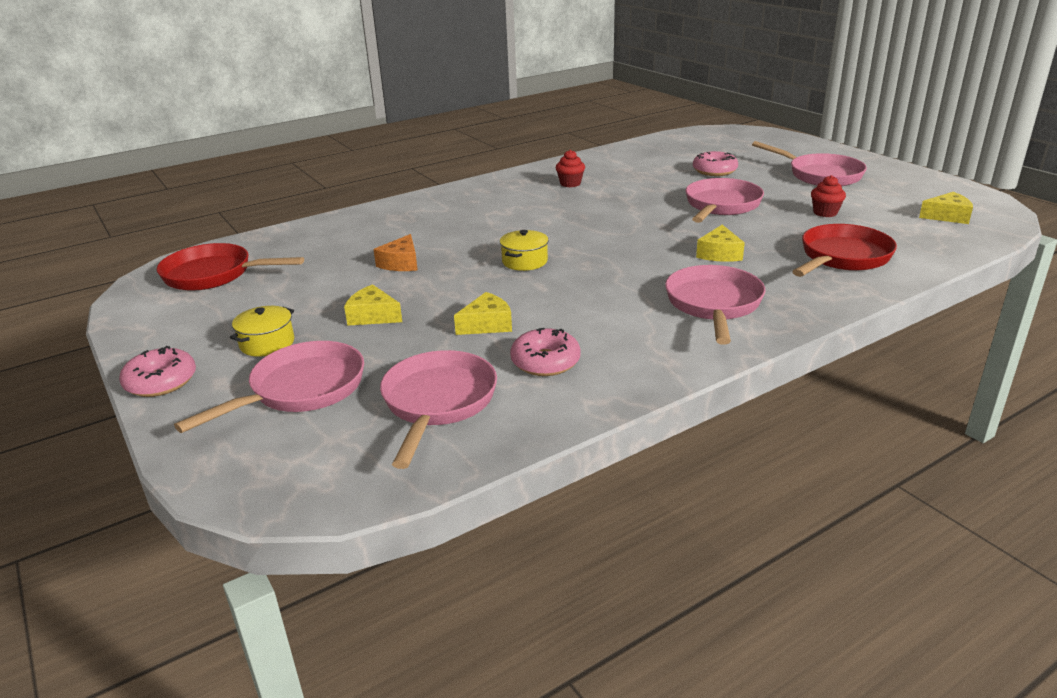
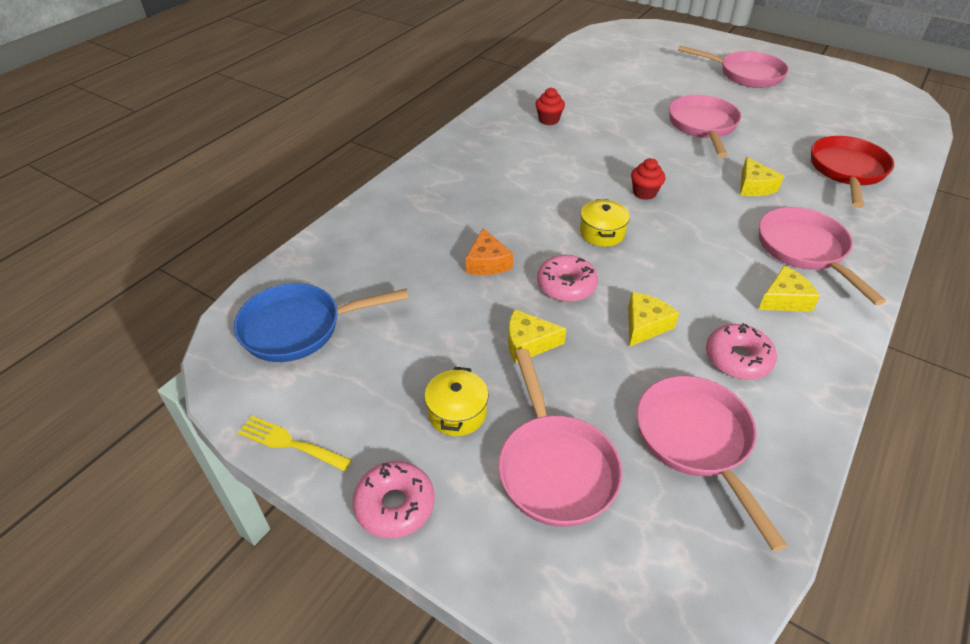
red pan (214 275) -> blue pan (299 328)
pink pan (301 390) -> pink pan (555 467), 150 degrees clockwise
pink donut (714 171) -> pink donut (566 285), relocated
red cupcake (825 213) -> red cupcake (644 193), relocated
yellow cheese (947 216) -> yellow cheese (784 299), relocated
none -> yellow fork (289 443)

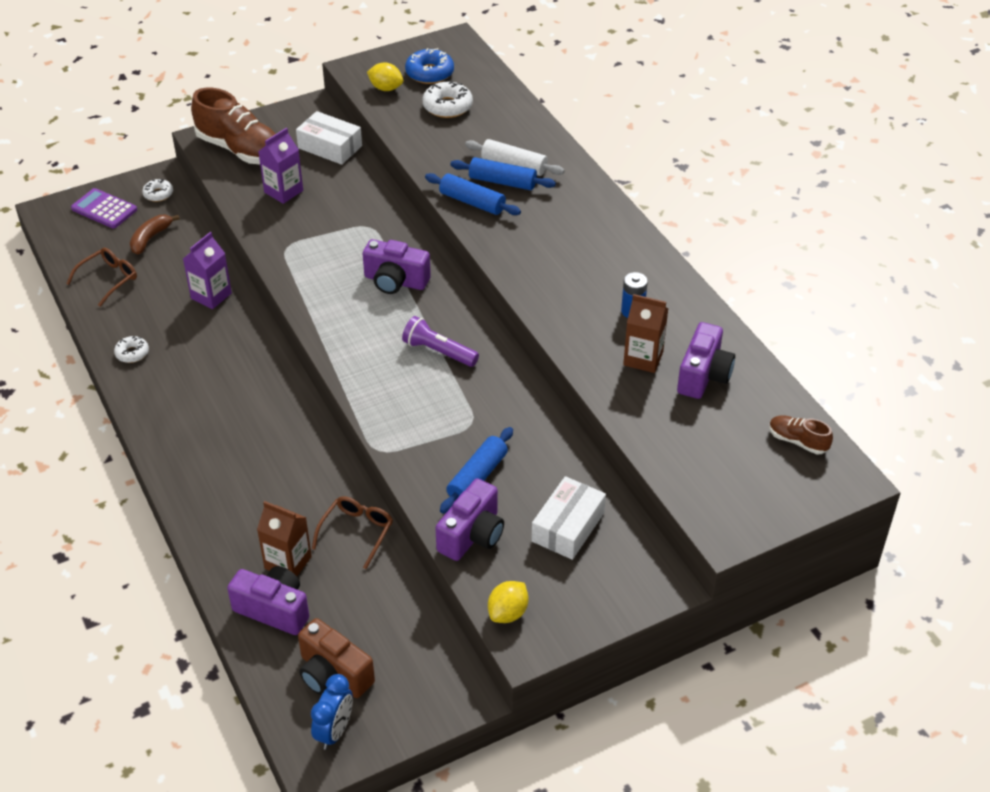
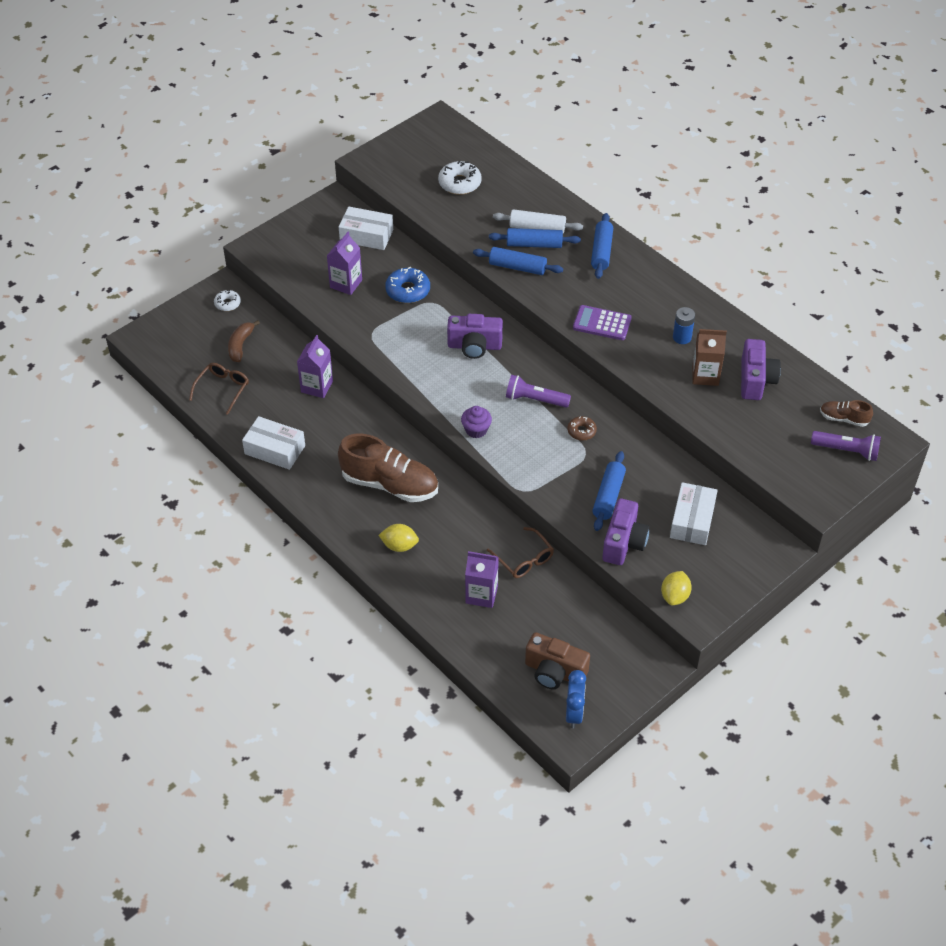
purple calculator (104 209) -> purple calculator (602 323), relocated
white donut (132 353) -> white box (275 450)
brown shoe (240 150) -> brown shoe (389 484), relocated
purple camera (274 610) -> none
brown carton (288 562) -> purple carton (481 594)
brown glasses (356 532) -> brown glasses (524 559), 135 degrees clockwise
yellow lemon (386 88) -> yellow lemon (399 546), relocated
blue donut (429 73) -> blue donut (408 290), relocated
none -> purple cupcake (476 430)
none -> brown donut (581 431)
none -> blue rolling pin (601 252)
none -> purple flashlight (846 451)

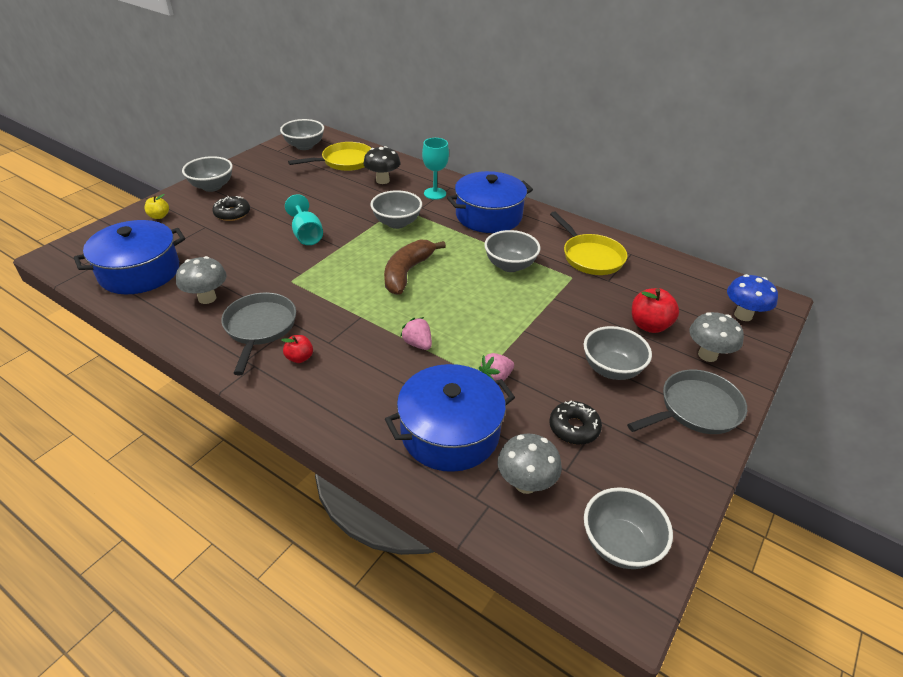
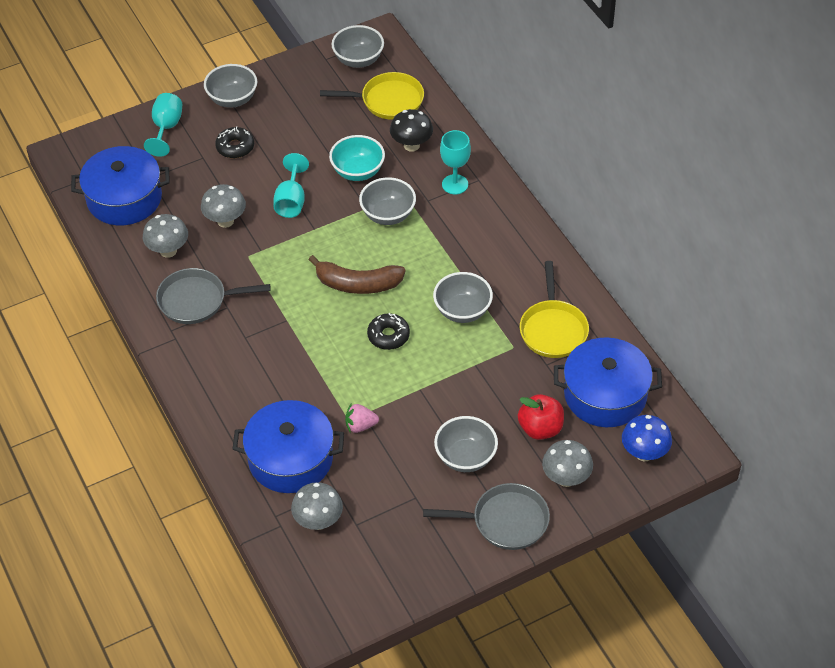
yellow apple (159 216) -> turquoise goblet (166 128)
grey pan (260 328) -> grey pan (197 300), 120 degrees counterclockwise
red apple (299 358) -> none
brown banana (407 272) -> brown banana (358 284), 135 degrees counterclockwise
pink strawberry (417 344) -> none
blue pot (488 216) -> blue pot (605 395), relocated
black donut (574 428) -> black donut (388 336), relocated
grey bowl (620 544) -> none
none -> grey mushroom (225 221)
none -> turquoise bowl (358 171)

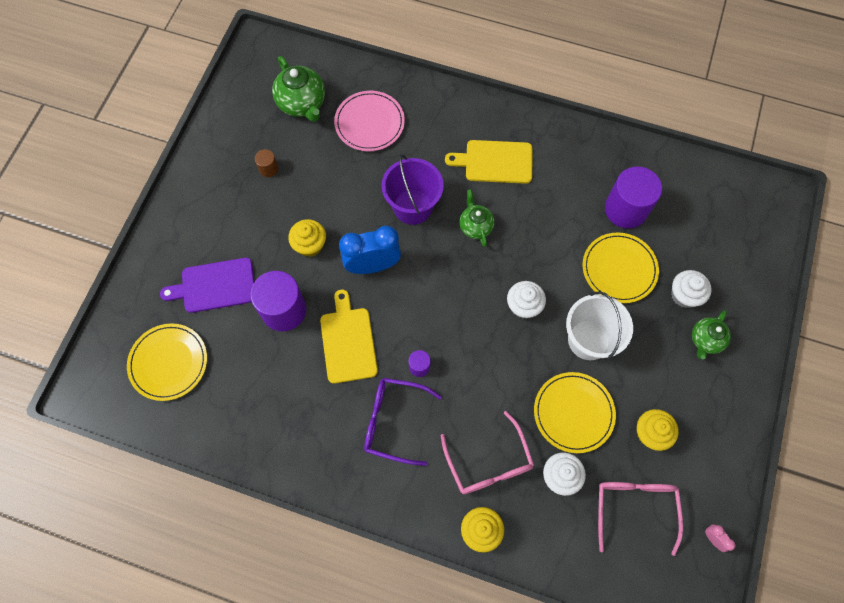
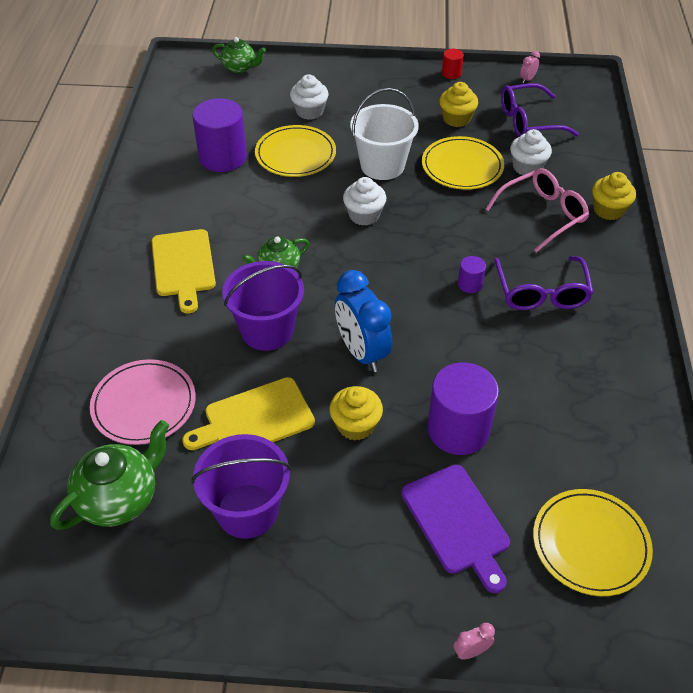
brown cylinder (268 169) -> purple bucket (247 511)
yellow cutting board (348 341) -> yellow cutting board (254 419), relocated
pink glasses (634 508) -> purple glasses (529 121)
green teapot (705 340) -> green teapot (240 68), relocated
none -> red cylinder (451 73)
none -> pink clock (471 651)

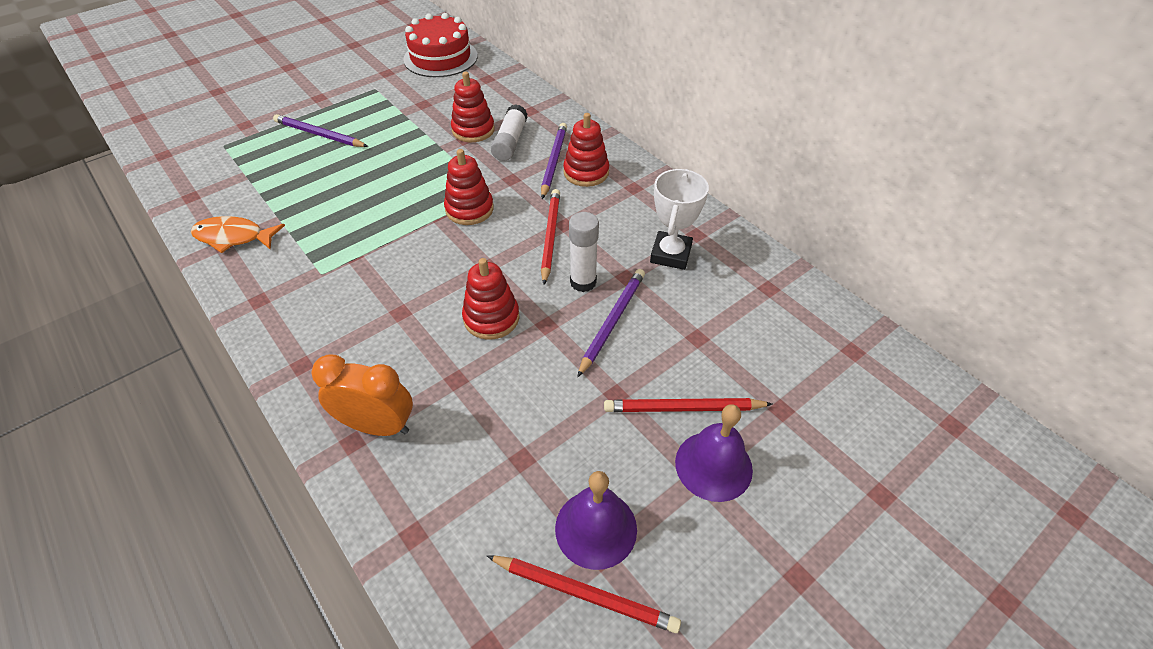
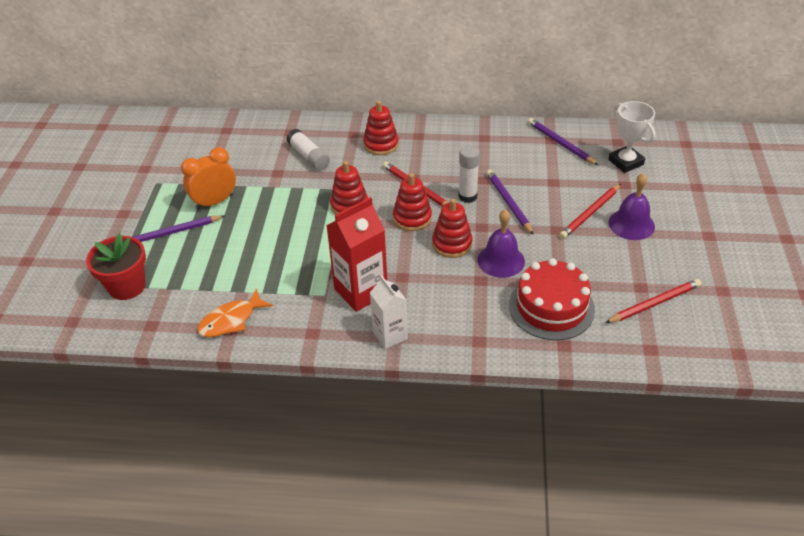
orange clock (377 426) -> orange clock (214 202), relocated
red cake (440 57) -> red cake (551 307), relocated
red stacking toy (473 130) -> red stacking toy (412 218), relocated
purple pencil (554 162) -> purple pencil (560 143), relocated
purple bell (596 528) -> purple bell (501 260), relocated
white trophy (671 254) -> white trophy (626 162), relocated
none -> red flower pot (127 286)
none -> red carton (361 291)
none -> white carton (390 335)

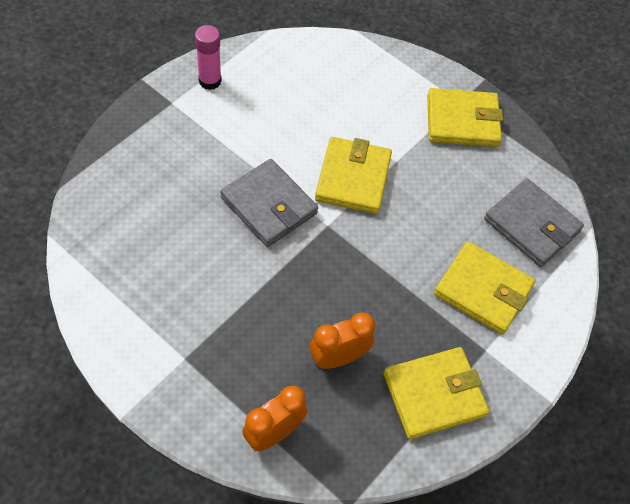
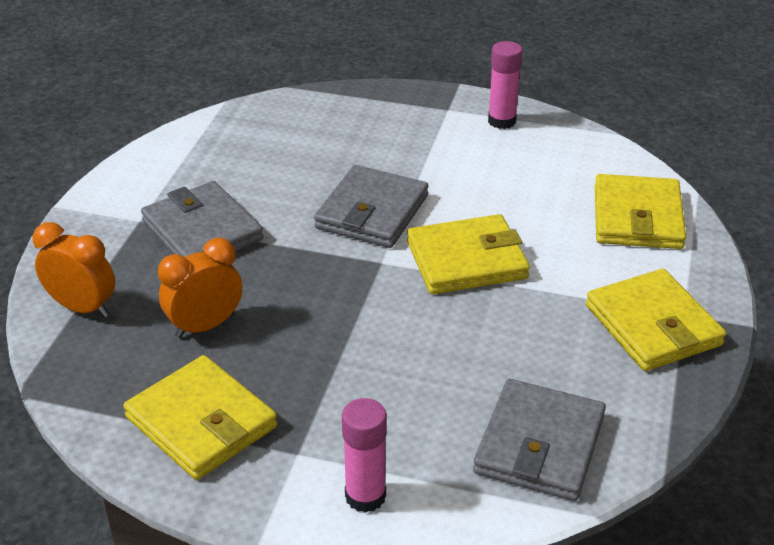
orange clock (338 358) -> orange clock (205 326), 75 degrees counterclockwise
yellow wallet (483 290) -> yellow wallet (637 217), relocated
none -> grey wallet (202 231)
none -> pink glue stick (365 496)

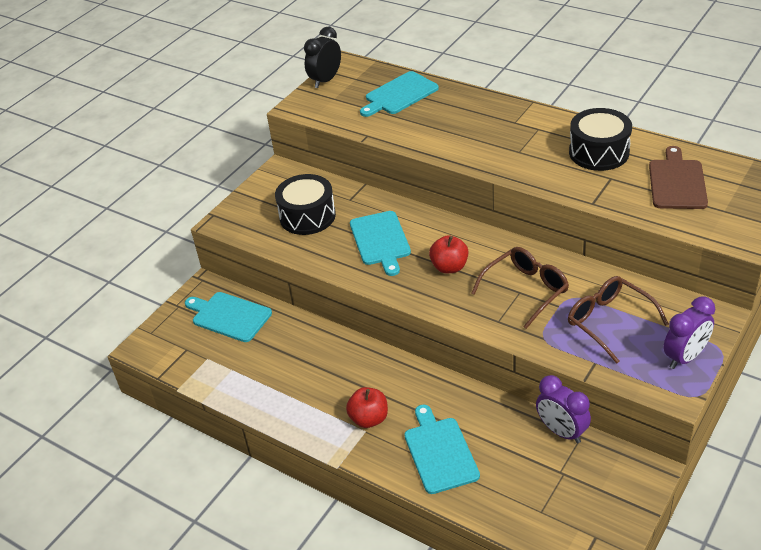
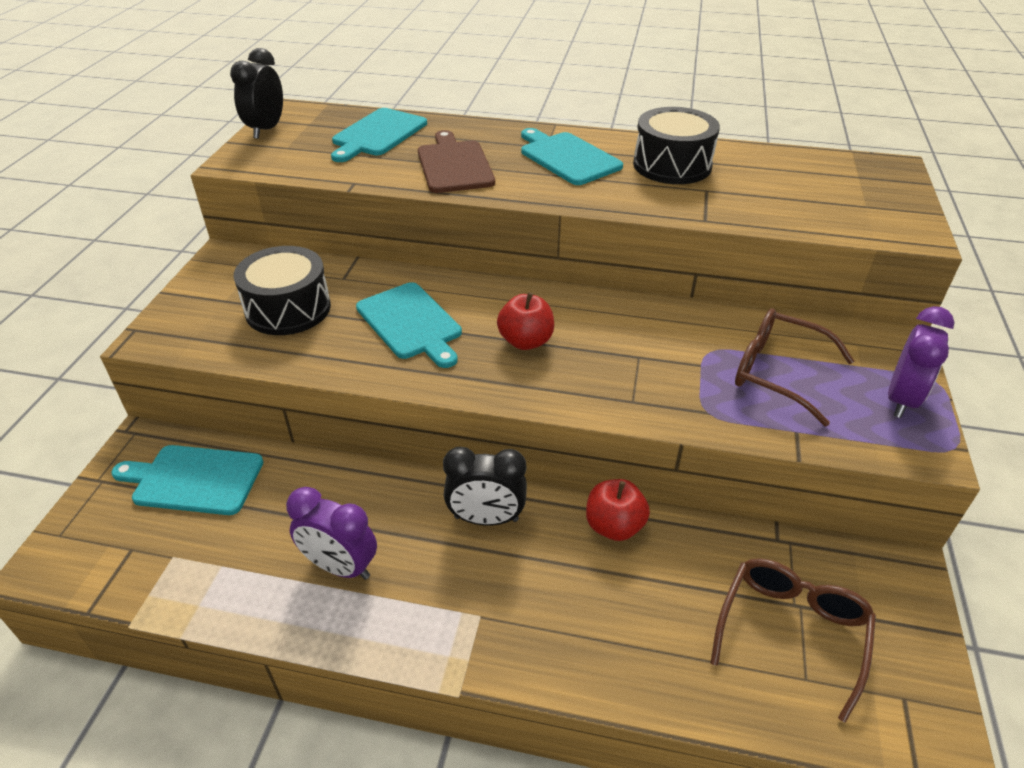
red apple (369 419) -> red apple (614 526), relocated
turquoise cutting board (439 452) -> turquoise cutting board (567 157), relocated
brown glasses (526 290) -> brown glasses (791 631), relocated
purple clock (561 431) -> purple clock (340 566), relocated
brown cutting board (677 182) -> brown cutting board (454 165), relocated
none -> black clock (486 519)

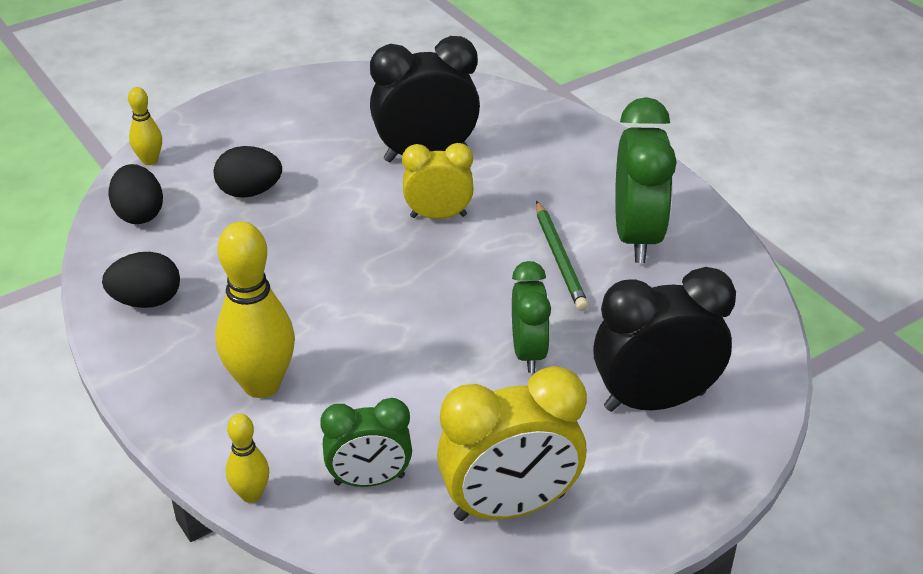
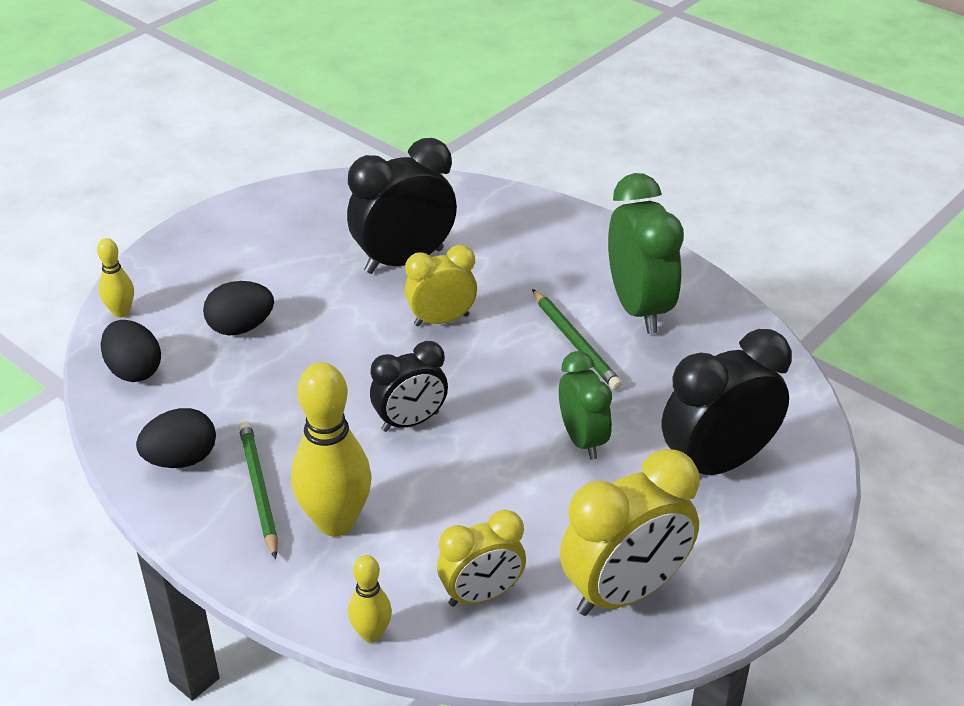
green clock (369 480) -> yellow clock (481 595)
none -> green pencil (259 490)
none -> black clock (410 422)

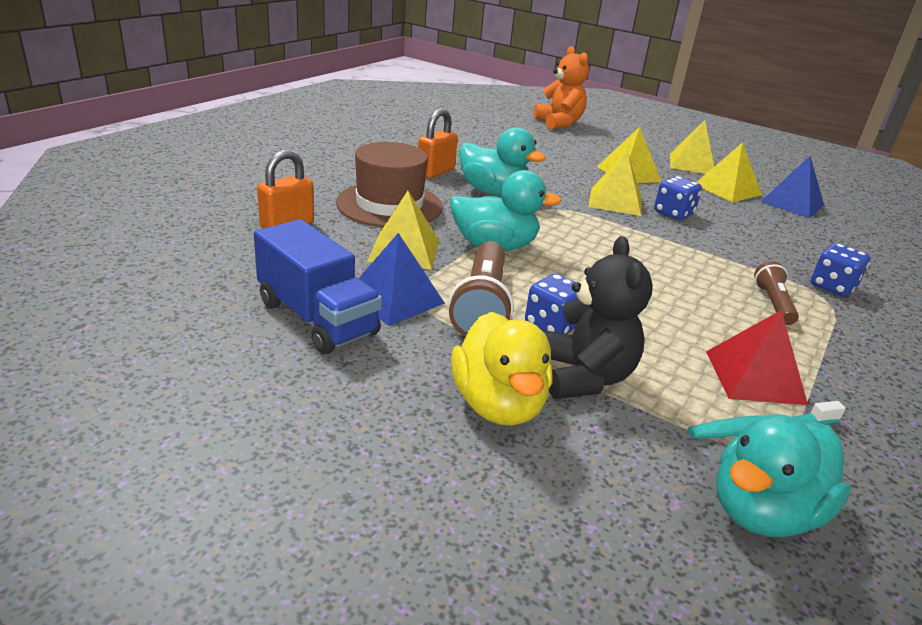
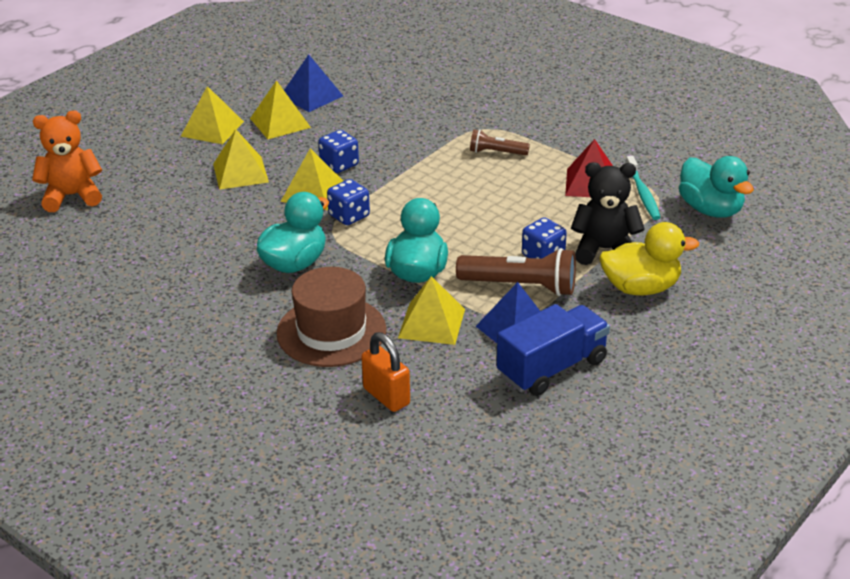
orange padlock (435 172) -> none
blue dice (832 287) -> blue dice (349 216), relocated

